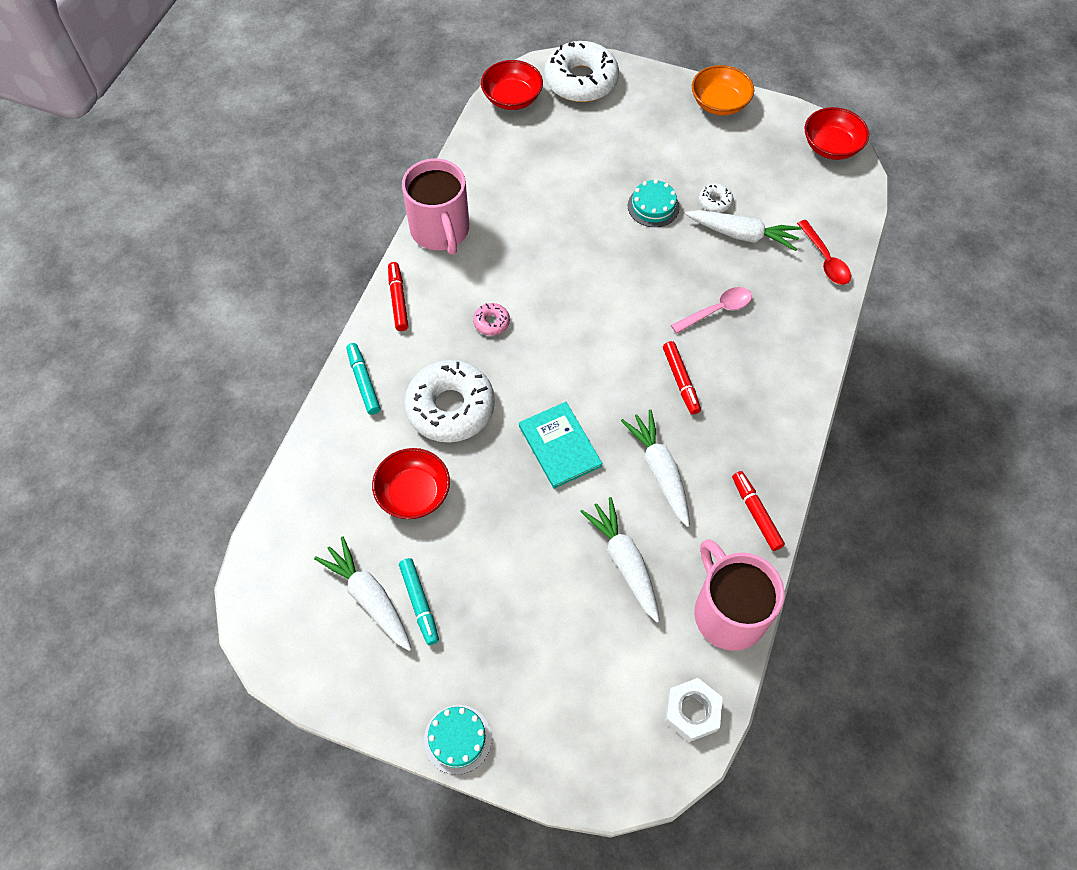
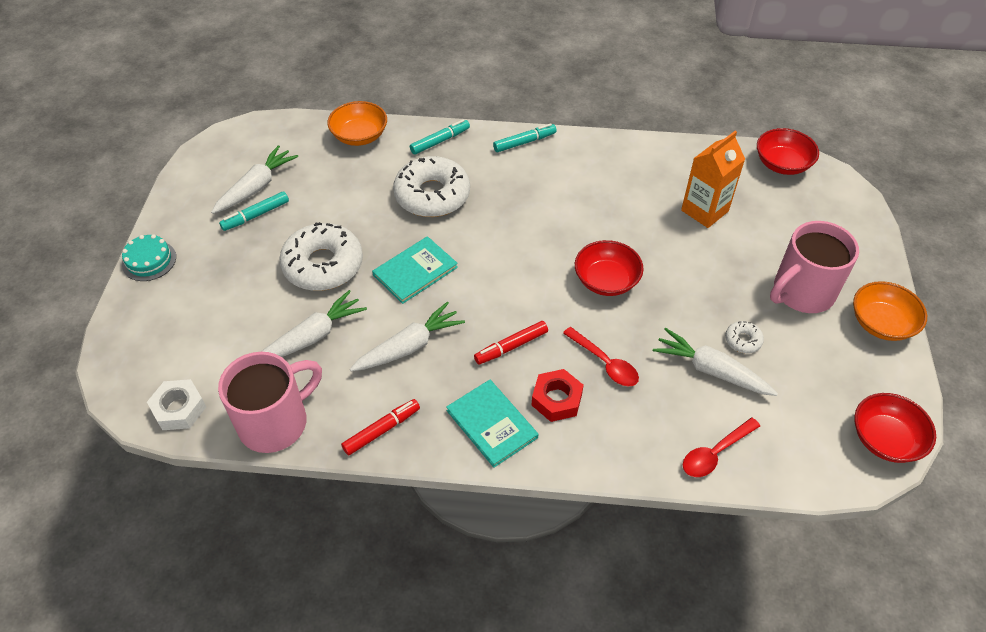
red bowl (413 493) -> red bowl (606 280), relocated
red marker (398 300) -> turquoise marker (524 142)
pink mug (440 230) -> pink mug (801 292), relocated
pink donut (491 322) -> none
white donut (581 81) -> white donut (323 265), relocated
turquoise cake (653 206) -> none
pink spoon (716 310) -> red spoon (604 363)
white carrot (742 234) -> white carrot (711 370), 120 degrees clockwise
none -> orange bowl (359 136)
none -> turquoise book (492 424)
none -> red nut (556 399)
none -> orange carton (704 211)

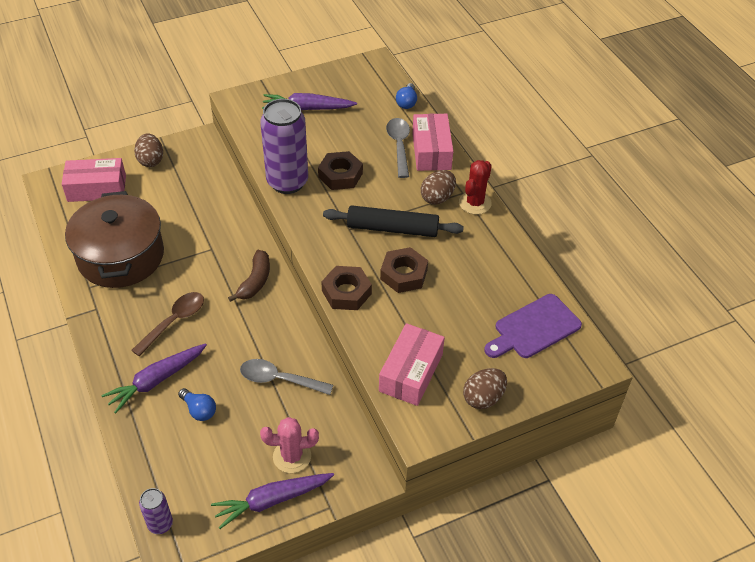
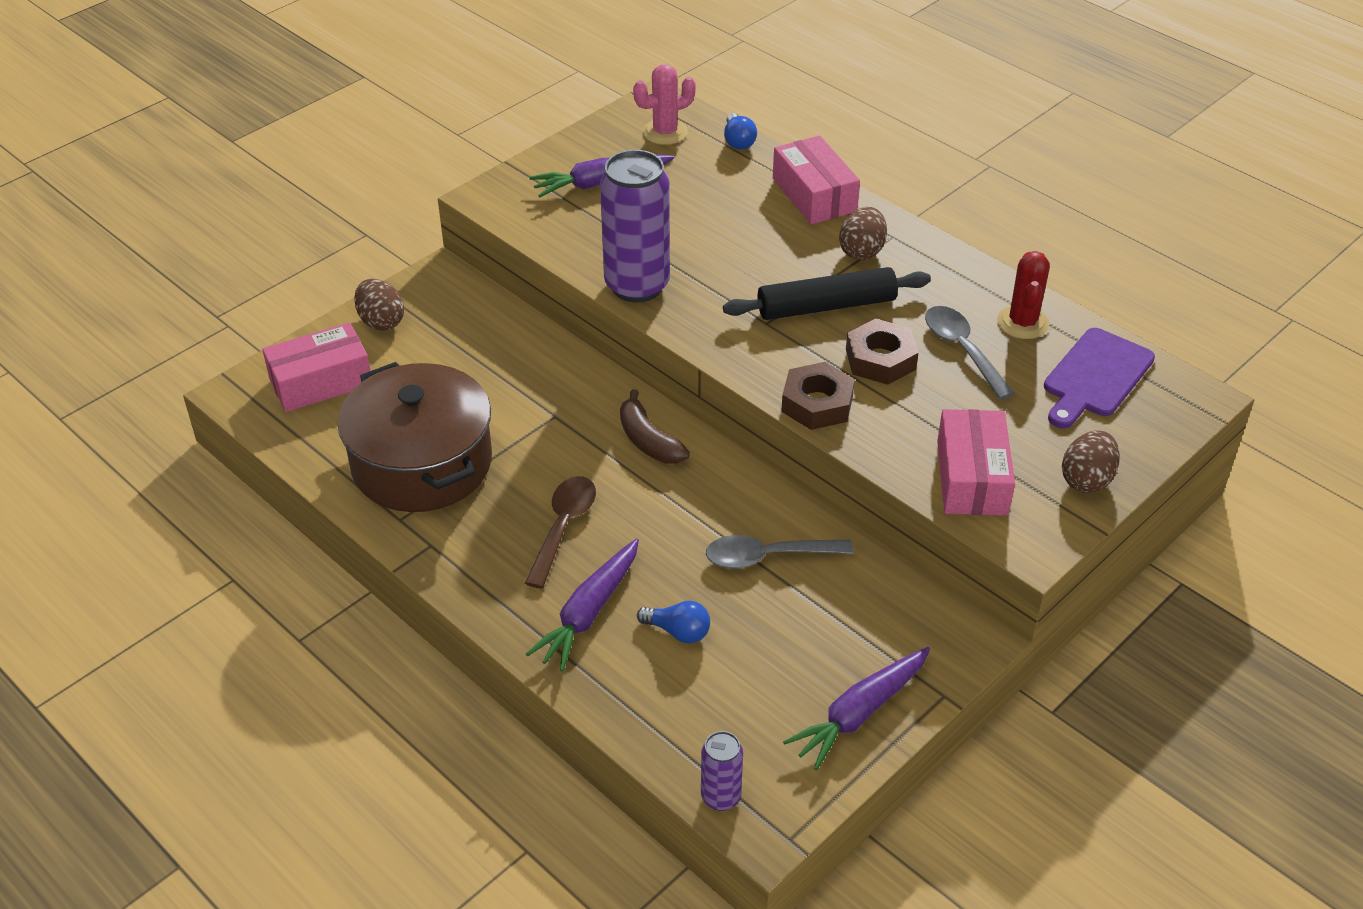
brown banana (255 281) -> brown banana (648 440), 150 degrees clockwise
pink cactus (292 456) -> pink cactus (665 132), relocated
brown nut (340 175) -> none
grey spoon (399 146) -> grey spoon (962 350), relocated
red cactus (475 203) -> red cactus (1022 323), relocated

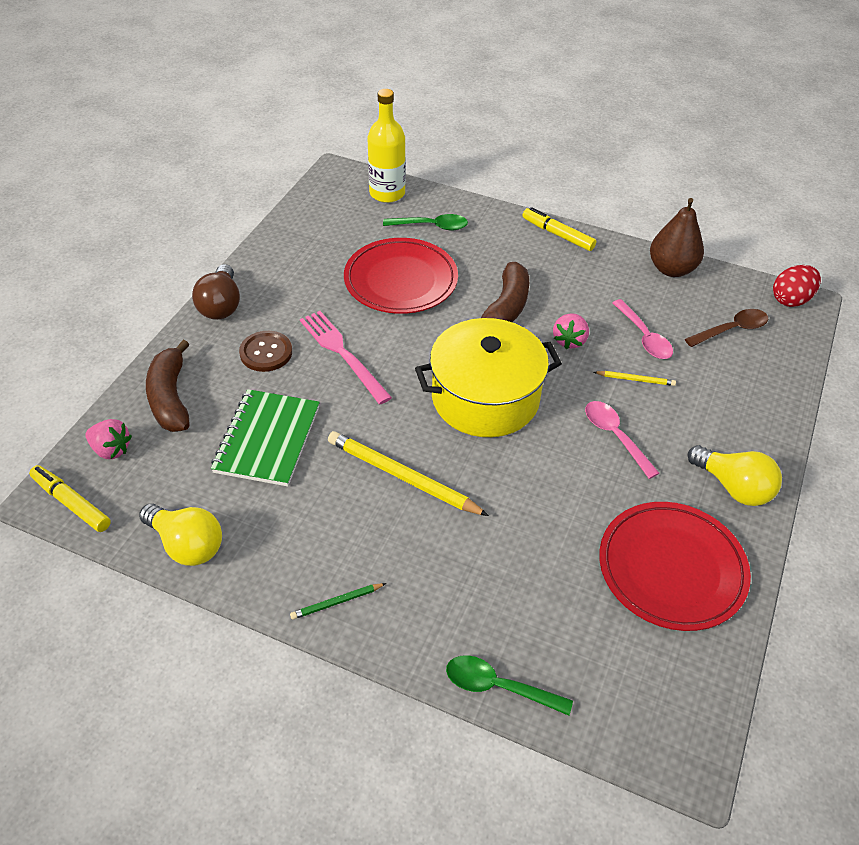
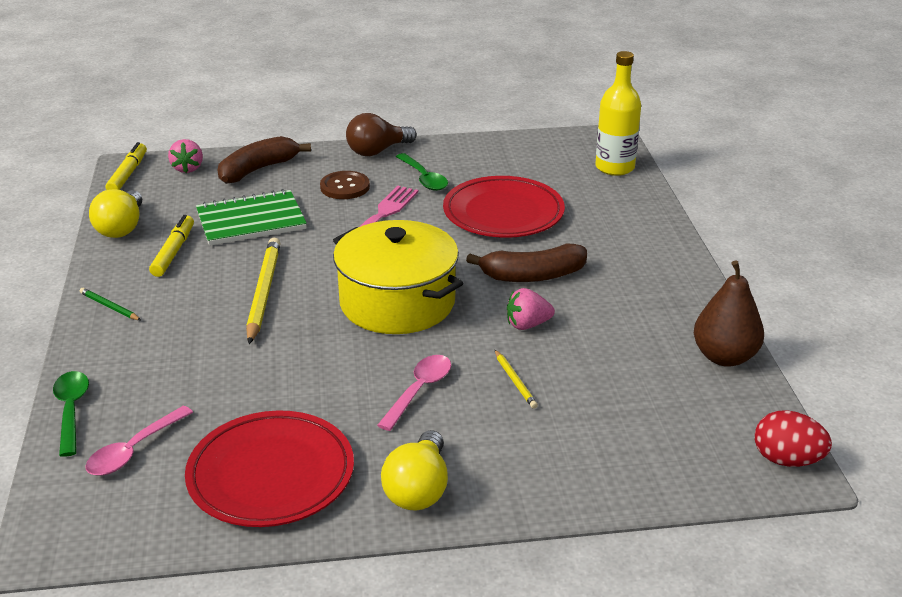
green spoon (431 226) -> green spoon (424 178), relocated
yellow marker (557 234) -> yellow marker (173 252), relocated
pink spoon (644 337) -> pink spoon (133 450), relocated
brown spoon (731 330) -> none

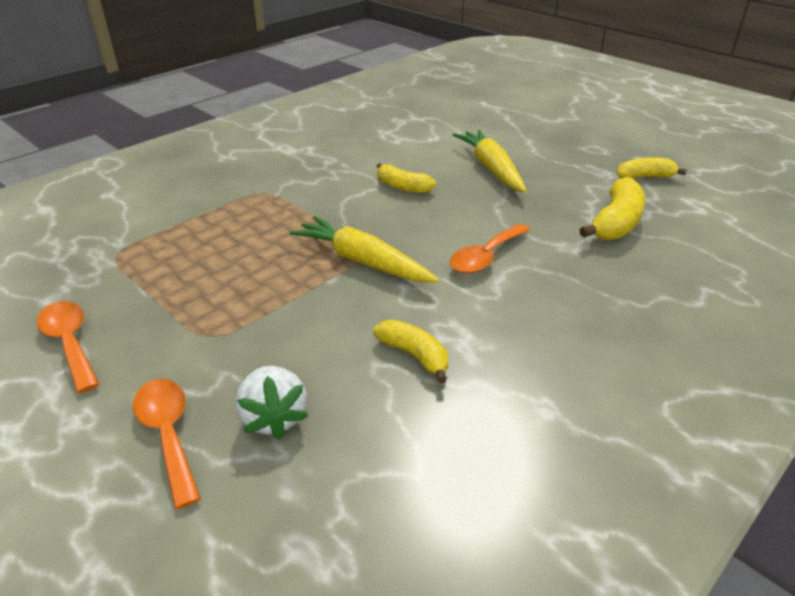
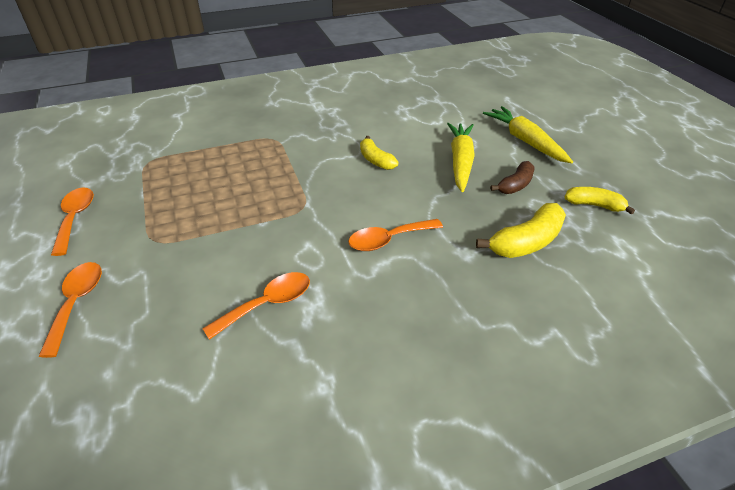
white strawberry (274 417) -> none
yellow carrot (362 261) -> yellow carrot (525 141), relocated
yellow banana (414 355) -> orange spoon (268 304)
none -> brown banana (515 185)

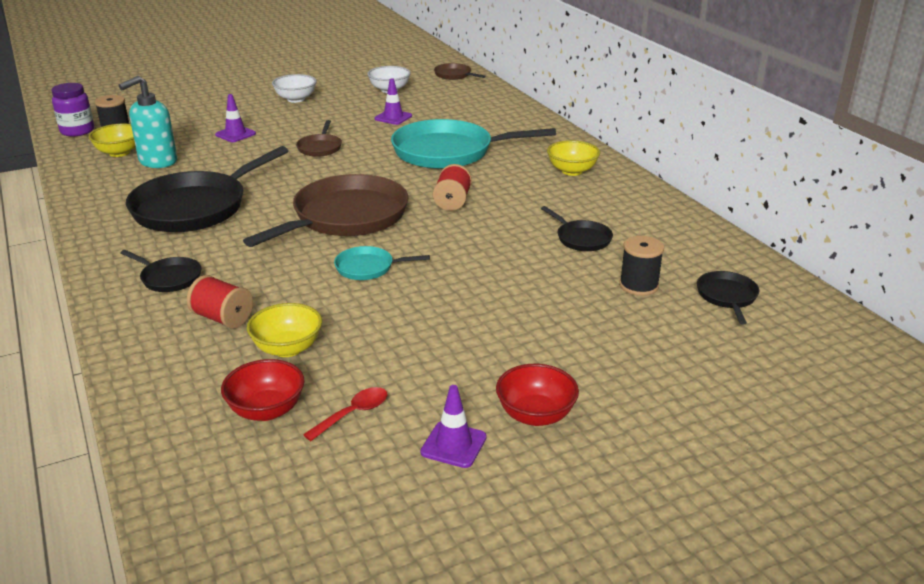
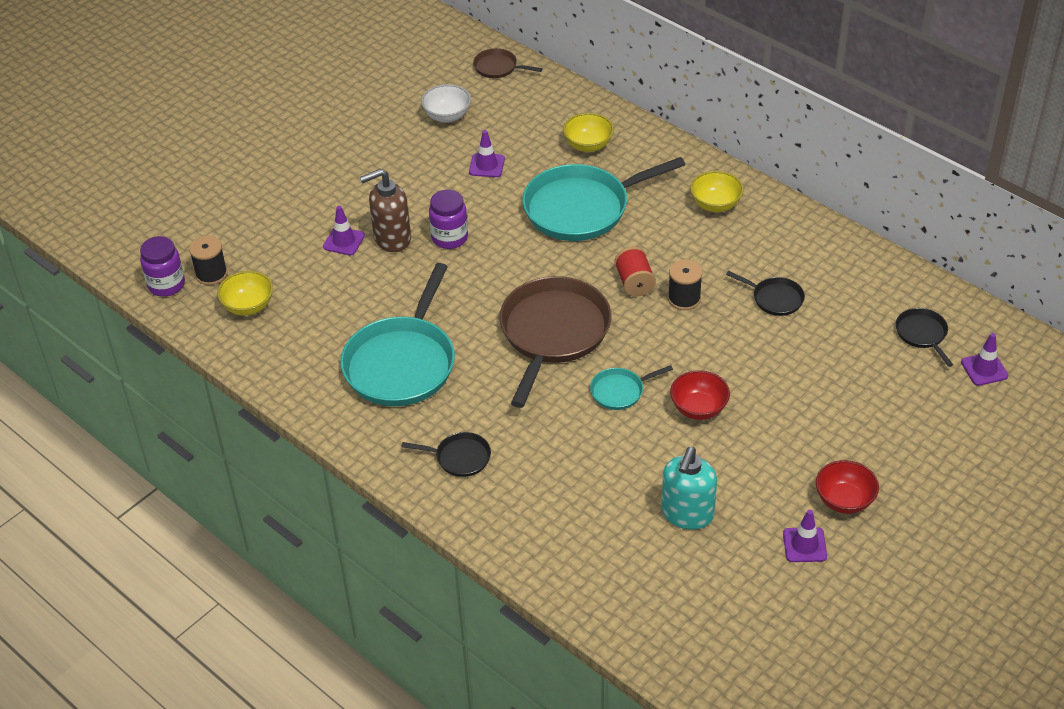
turquoise soap dispenser (157 161) -> turquoise soap dispenser (687 514), relocated
black pan (195 207) -> turquoise pan (402 363)
red spool (222 318) -> none
red bowl (266 410) -> red bowl (698 408), relocated
yellow bowl (287 348) -> yellow bowl (588 145), relocated
white bowl (296 99) -> none
brown pan (320 147) -> purple jar (449 238)
red spoon (353 413) -> none
black spool (638 285) -> black spool (684 299), relocated
none -> brown soap dispenser (392 239)
none -> purple traffic cone (984 369)

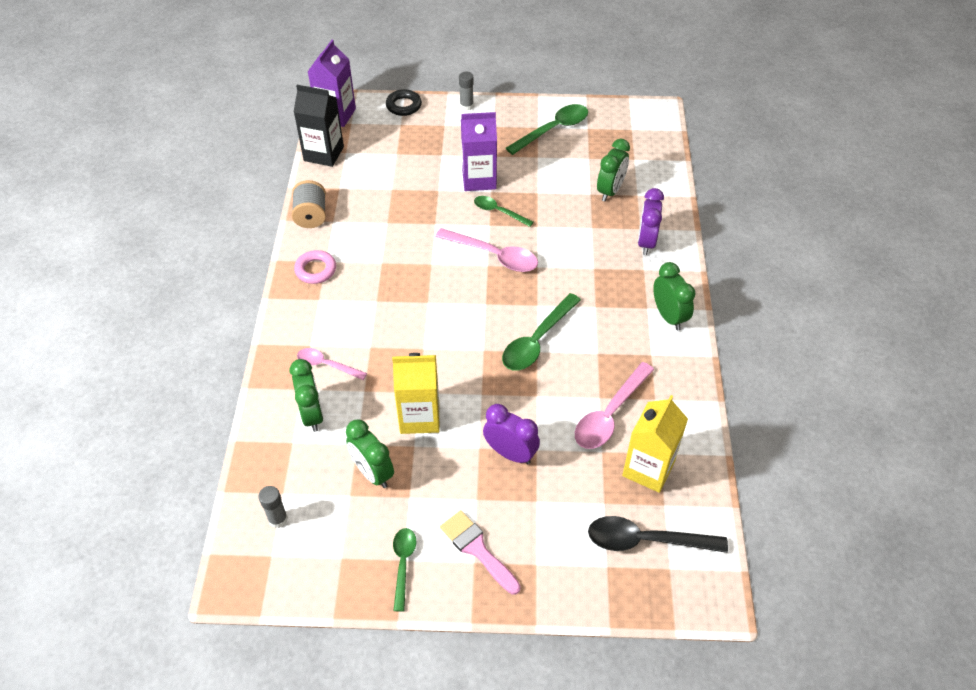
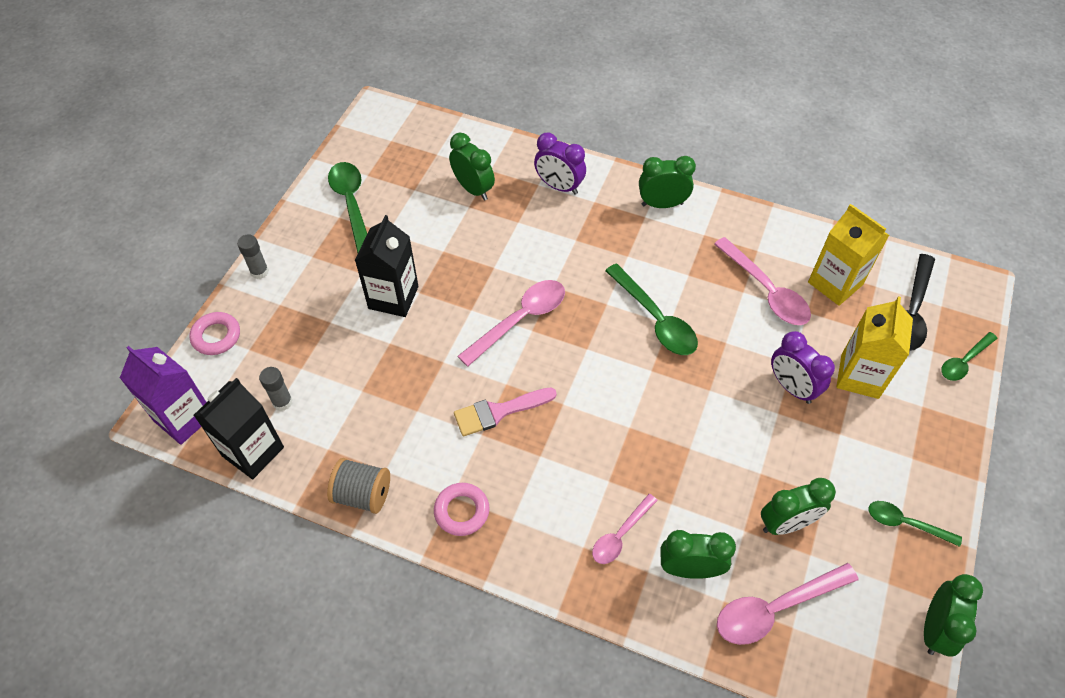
grey glue stick (278 519) -> grey glue stick (282 402), relocated
black ring (404 106) -> pink ring (216 336)
yellow carton (419 417) -> yellow carton (859 376), relocated
pink brush (477 549) -> pink brush (498 412), relocated
purple carton (479 179) -> black carton (393 297)
green spoon (498 212) -> green spoon (964 361), relocated
purple clock (510 453) -> purple clock (791 387), 90 degrees counterclockwise
none -> pink spoon (775 608)
none -> green clock (934 628)

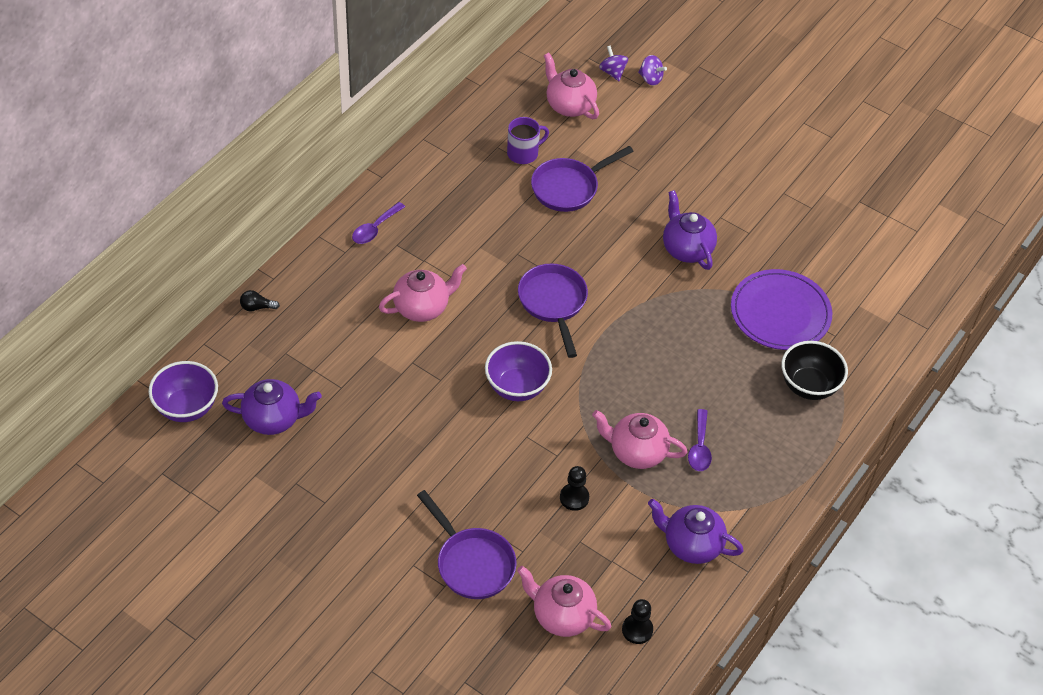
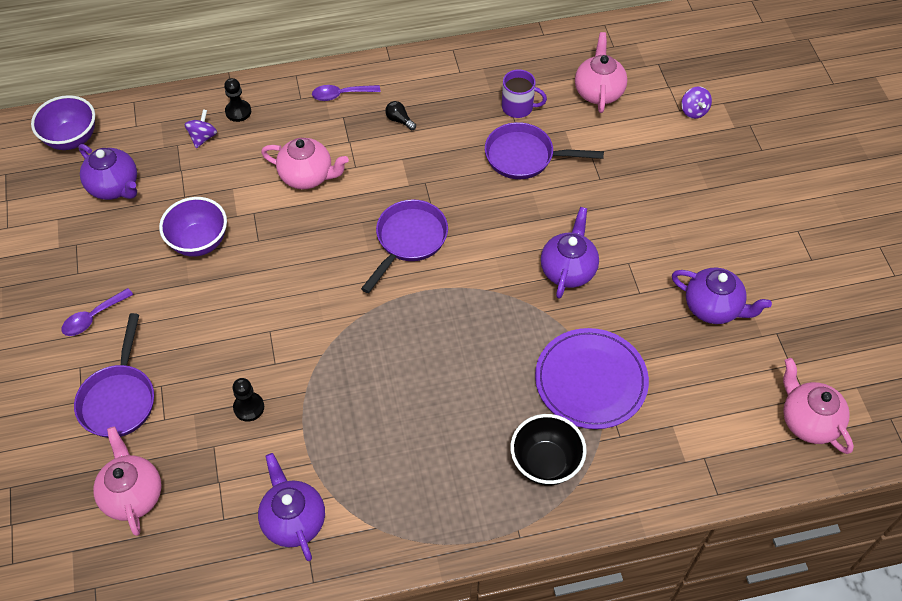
black light bulb (257 307) -> black light bulb (399 120), relocated
purple bowl (517 387) -> purple bowl (199 242), relocated
pink teapot (636 452) -> pink teapot (808 421), relocated
purple spinning top (612 72) -> purple spinning top (203 137), relocated
black pawn (637 630) -> black pawn (238 111), relocated
purple spoon (699 447) -> purple spoon (93 317), relocated
none -> purple teapot (713 308)

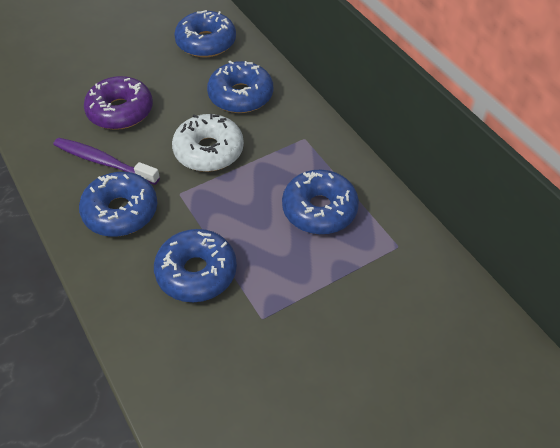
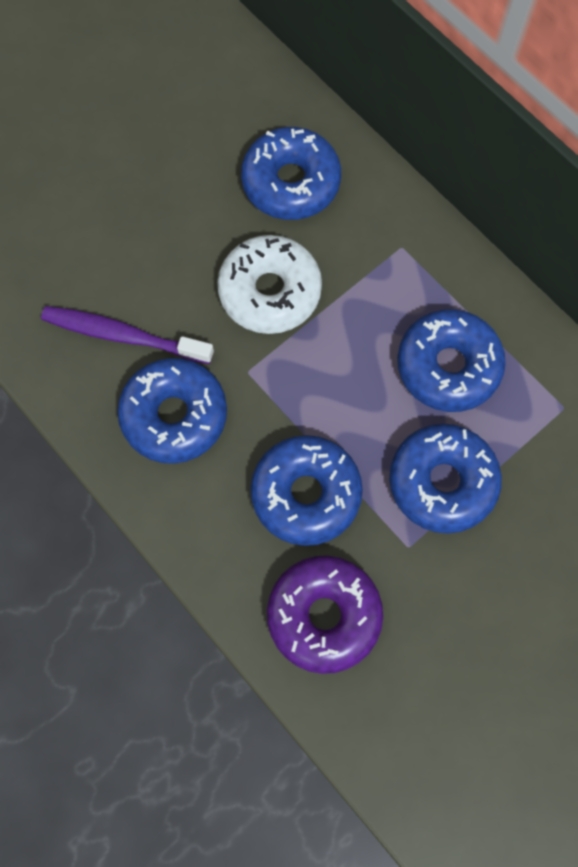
purple donut (120 111) -> purple donut (324 615), relocated
blue donut (206 42) -> blue donut (442 482), relocated

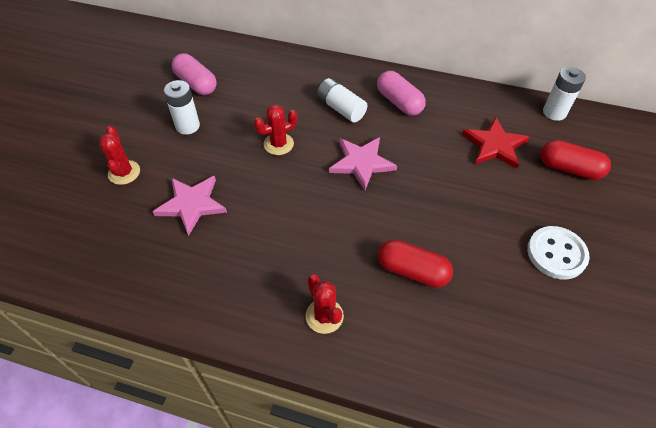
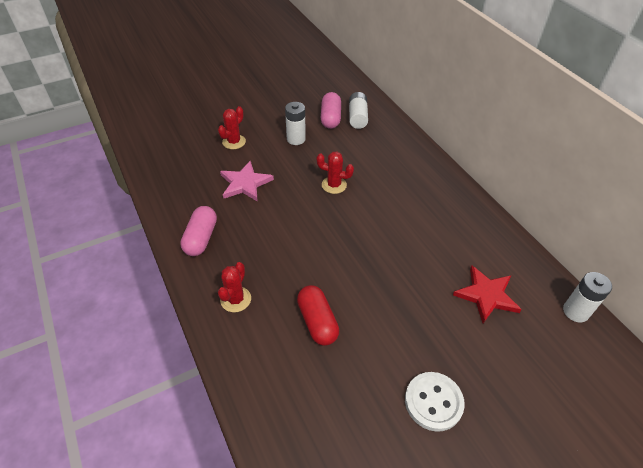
white battery (341 108) -> white battery (357 117), relocated
pink star (361 163) -> none
pink capsule (399 102) -> pink capsule (201 238), relocated
red capsule (569 169) -> none

